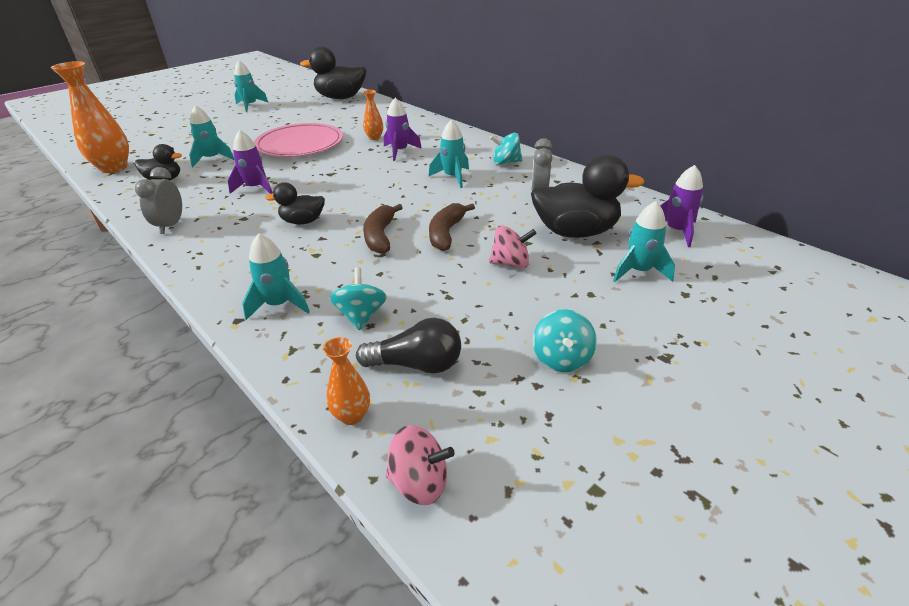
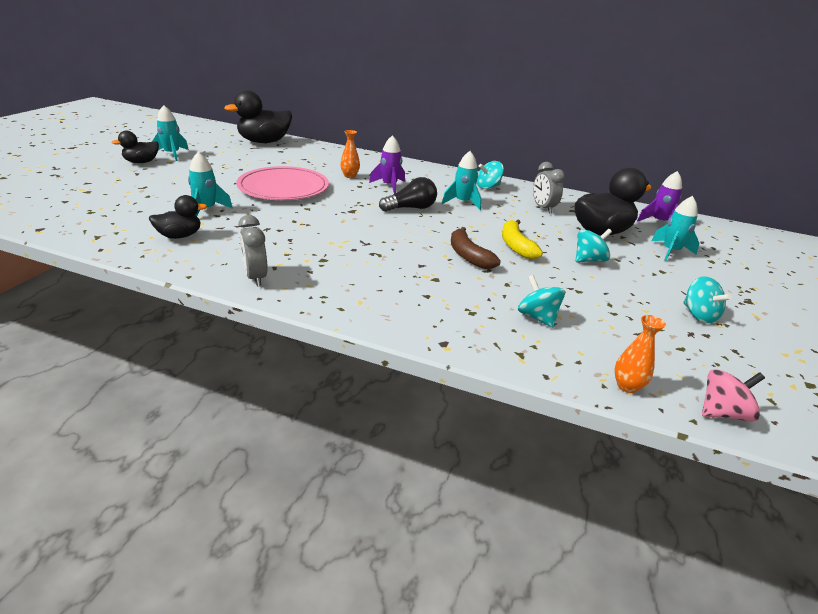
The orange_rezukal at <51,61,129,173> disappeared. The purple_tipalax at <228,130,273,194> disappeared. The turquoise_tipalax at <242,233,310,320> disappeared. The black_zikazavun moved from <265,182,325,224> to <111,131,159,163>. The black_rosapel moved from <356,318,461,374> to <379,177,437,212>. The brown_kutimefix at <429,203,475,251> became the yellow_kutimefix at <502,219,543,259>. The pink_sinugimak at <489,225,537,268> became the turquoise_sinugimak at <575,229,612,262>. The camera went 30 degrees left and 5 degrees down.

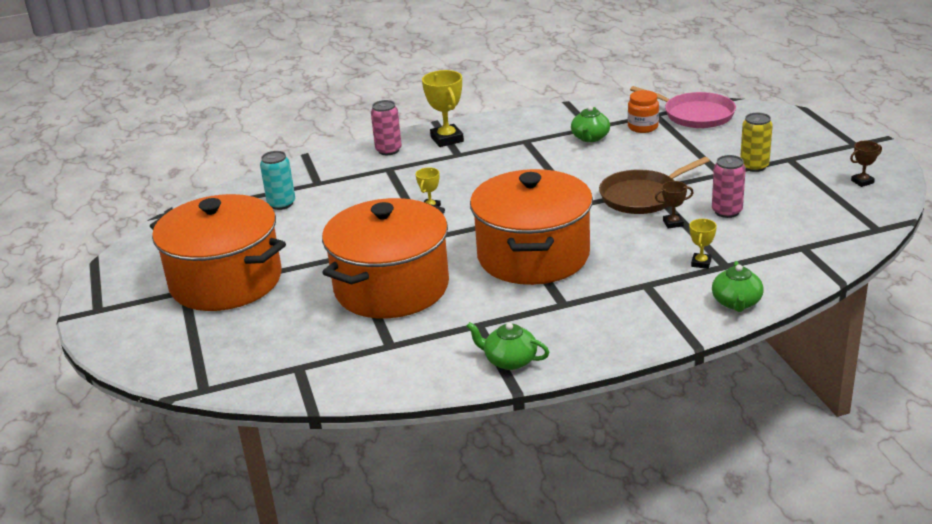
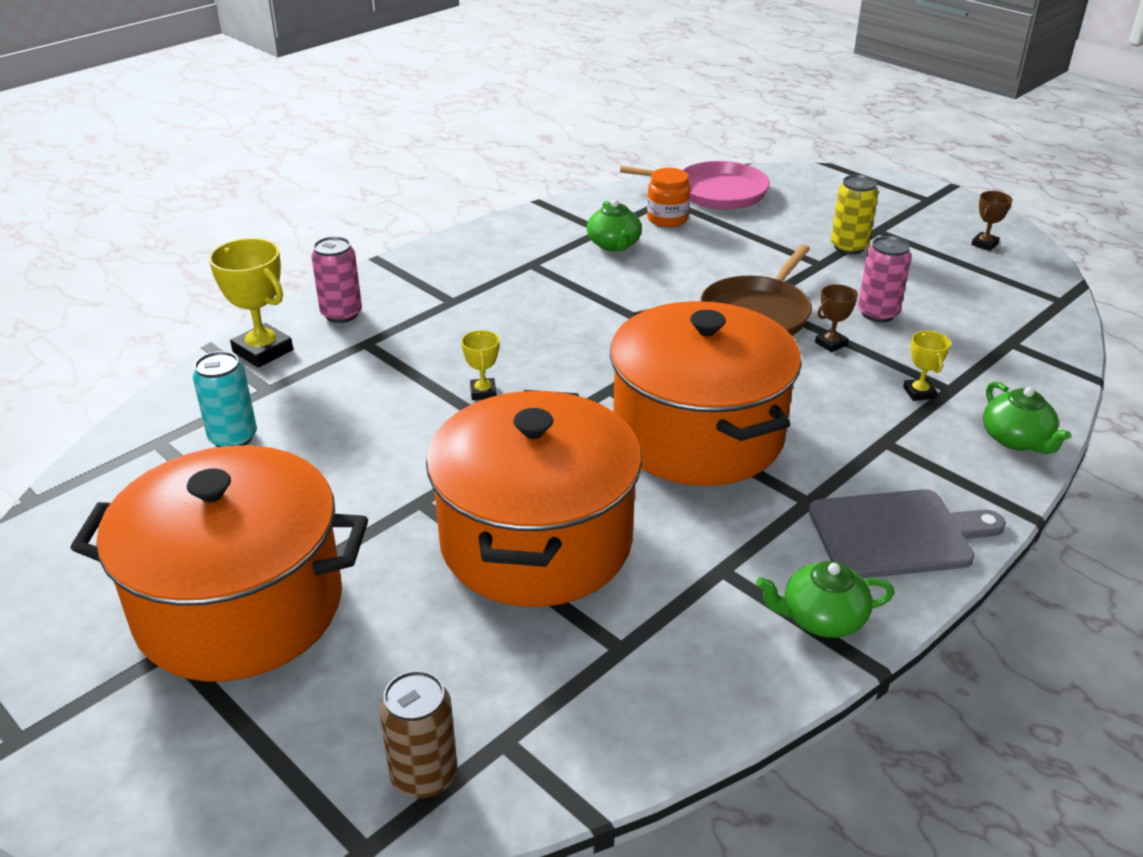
The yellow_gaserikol moved from <422,70,464,147> to <209,238,293,368>. The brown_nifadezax at <379,670,457,799> appeared. The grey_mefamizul at <809,489,1006,578> appeared. The camera went 30 degrees left and 5 degrees up.

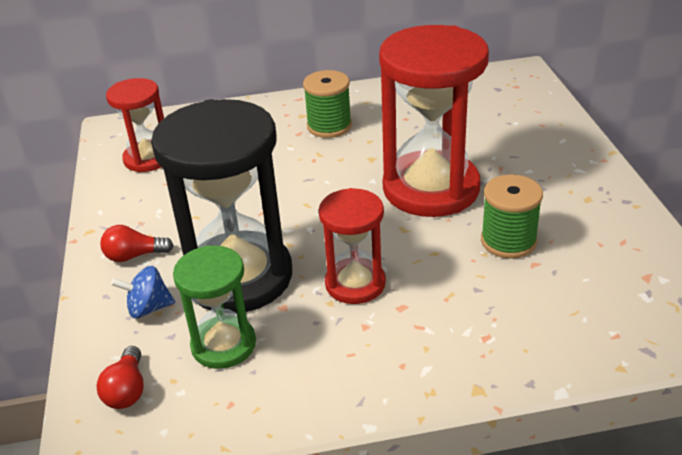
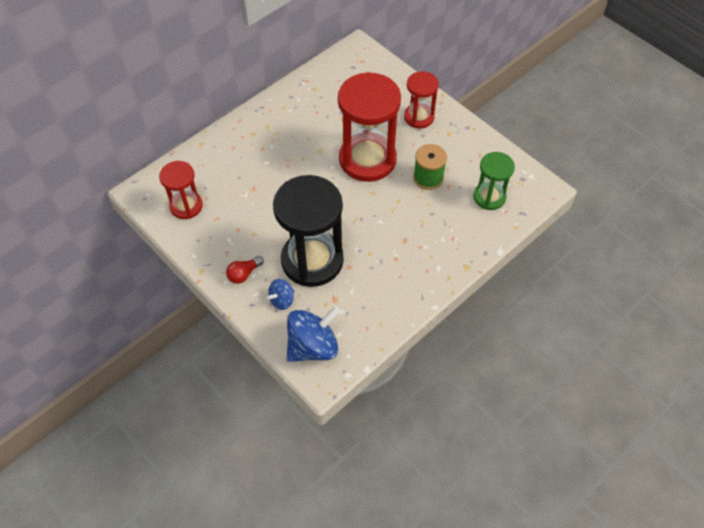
The red_rosapel at <96,346,144,409> was replaced by the blue_sinugimak at <287,306,341,362>. The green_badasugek moved from <173,245,256,369> to <473,152,515,210>. The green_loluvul at <303,70,352,138> disappeared. The red_badasugek moved from <319,188,386,304> to <404,71,439,129>. The camera went 35 degrees left and 20 degrees up.

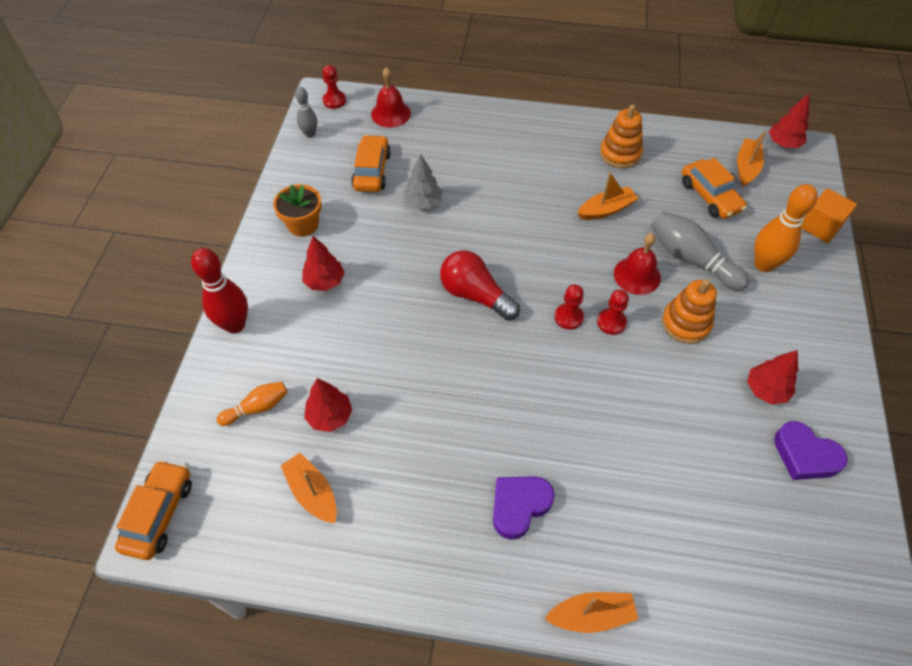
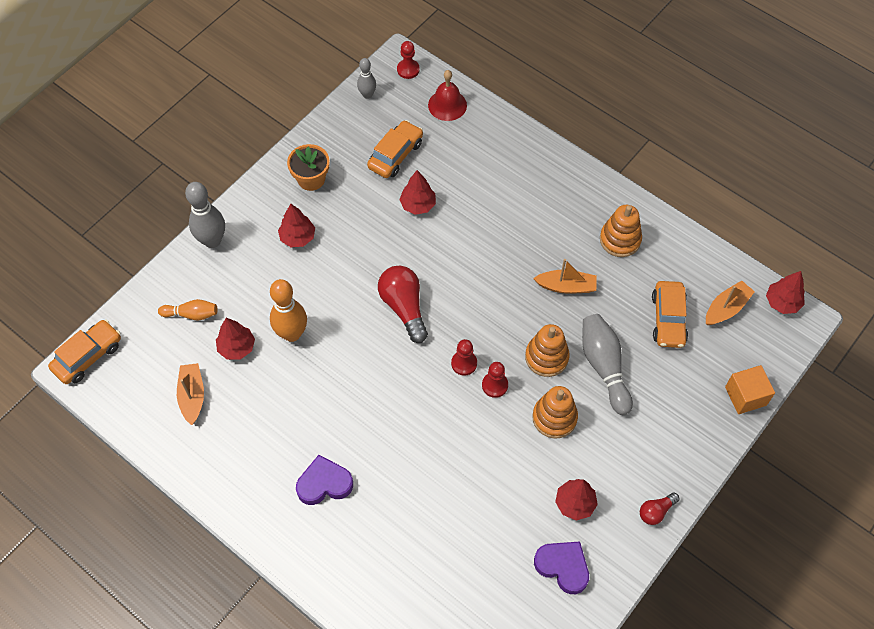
The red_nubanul at <191,248,248,334> became the grey_nubanul at <185,182,225,248>. The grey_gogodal at <403,154,443,209> became the red_gogodal at <399,170,436,215>. The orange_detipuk at <544,592,638,633> disappeared. The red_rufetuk at <614,233,661,295> was replaced by the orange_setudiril at <525,324,570,377>. The orange_nubanul moved from <754,184,818,272> to <270,279,307,342>. The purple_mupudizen at <774,421,848,480> turned 150 degrees clockwise. The red_rosapel at <640,492,680,525> appeared. The camera went 30 degrees right and 5 degrees up.

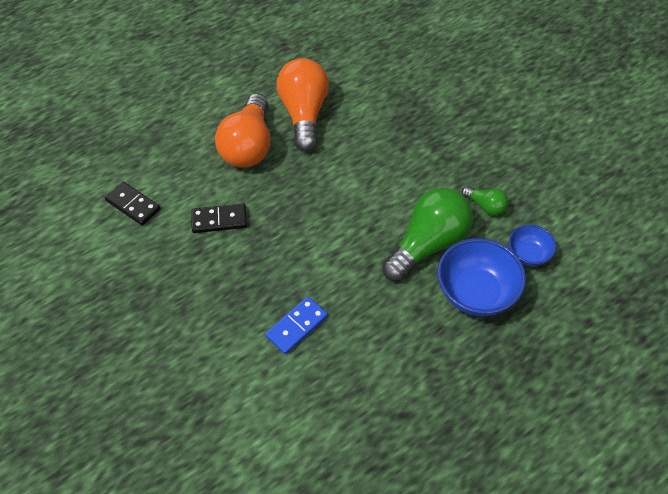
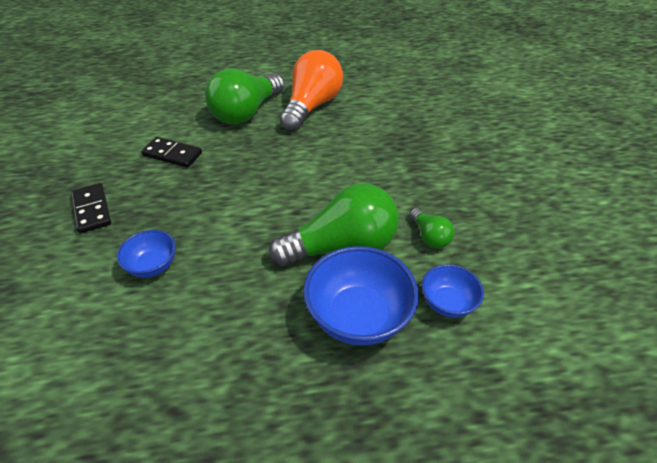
The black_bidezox moved from <105,182,161,226> to <71,183,111,234>. The orange_rosapel at <215,93,270,168> became the green_rosapel at <205,68,285,124>. The blue_bidezox at <265,297,328,354> was replaced by the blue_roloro at <116,230,176,278>. The camera went 25 degrees right and 10 degrees down.

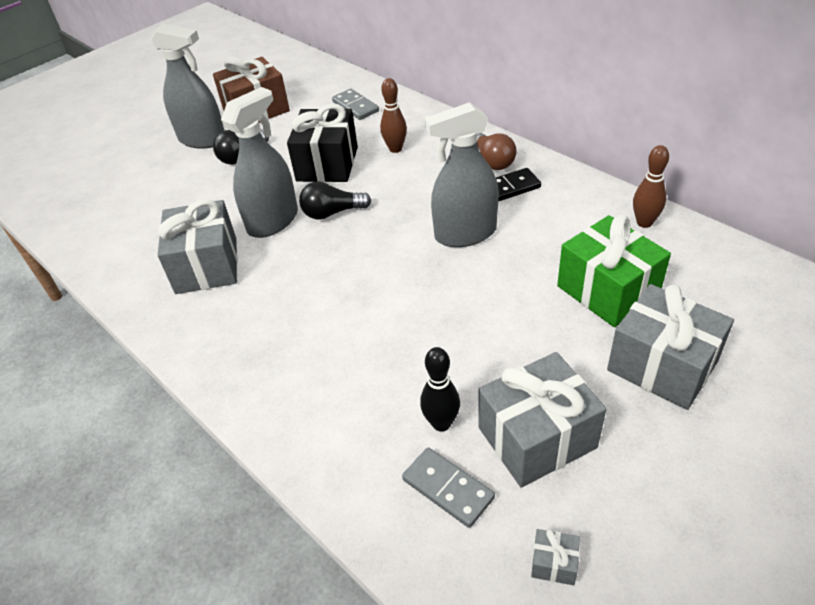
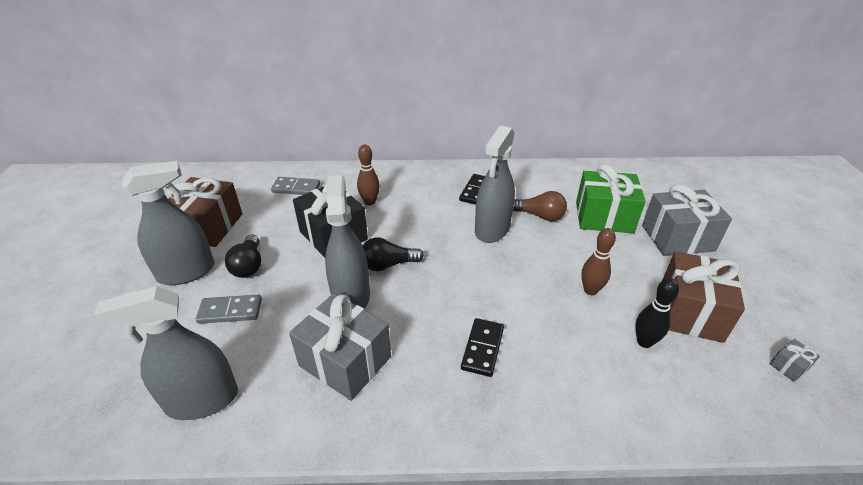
The black_rosapel at <299,181,372,220> turned 45 degrees clockwise. The grey_bidezox moved from <402,447,495,528> to <196,295,262,324>. The brown_rosapel moved from <477,133,516,170> to <513,191,567,221>. The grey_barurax at <478,352,606,488> became the brown_barurax at <662,251,745,343>. The brown_nubanul moved from <633,145,669,228> to <581,228,616,295>. The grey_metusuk at <94,286,238,420> appeared. The black_bidezox at <461,318,504,377> appeared. The camera went 50 degrees left and 5 degrees down.

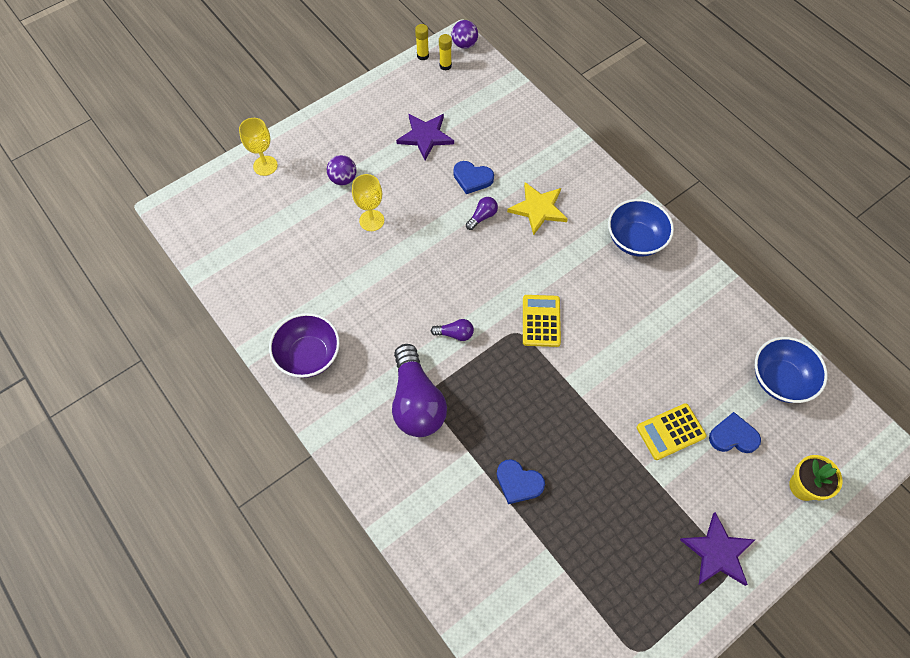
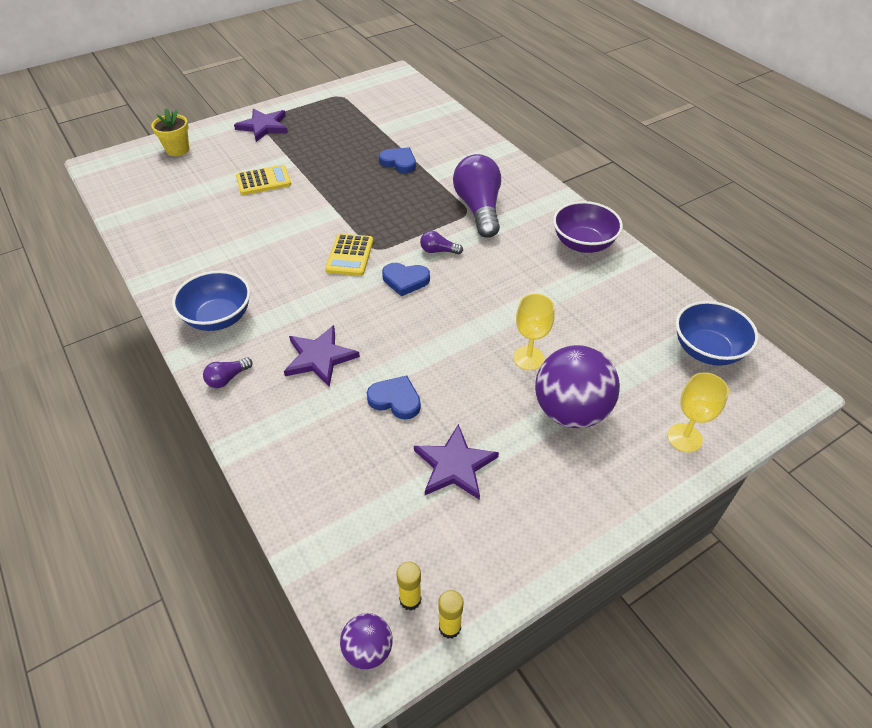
The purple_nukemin at <327,155,356,185> changed to 1.99 times the size. The purple_rosapel moved from <466,197,498,230> to <203,357,253,388>. The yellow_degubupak at <507,182,568,235> became the purple_degubupak at <284,325,360,387>. The blue_mupudizen moved from <709,412,761,453> to <382,263,430,296>. The blue_roloro moved from <755,337,827,403> to <676,301,758,366>. The camera went 175 degrees left and 15 degrees down.

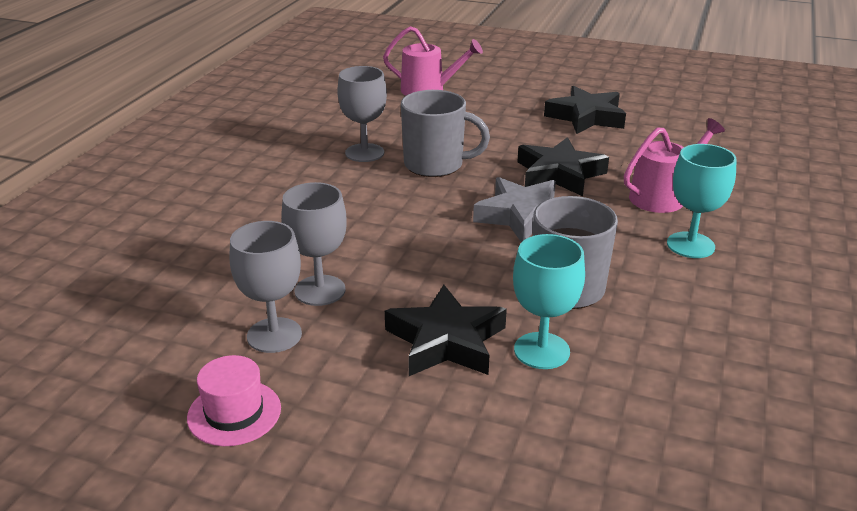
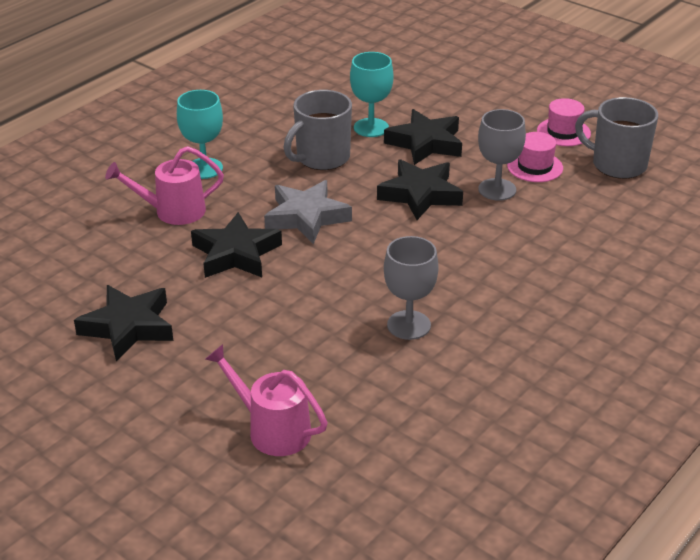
The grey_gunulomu at <230,221,302,353> was replaced by the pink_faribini at <507,132,563,182>. The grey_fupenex moved from <401,90,490,177> to <575,97,658,179>. The black_degubupak at <377,159,463,220> appeared. The camera went 160 degrees left and 5 degrees up.

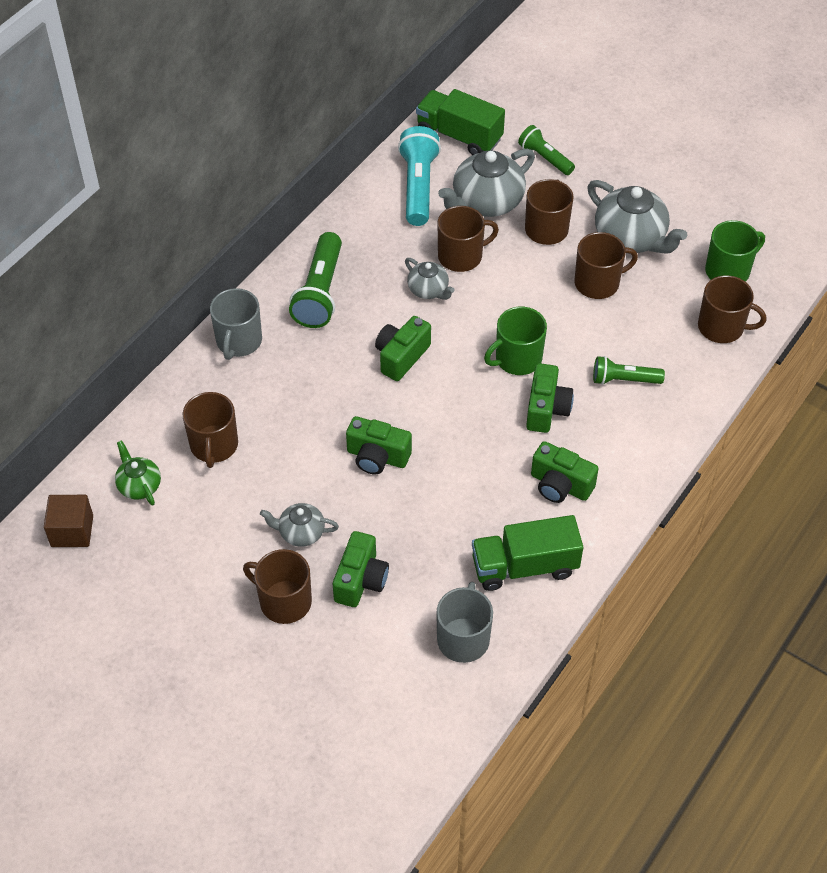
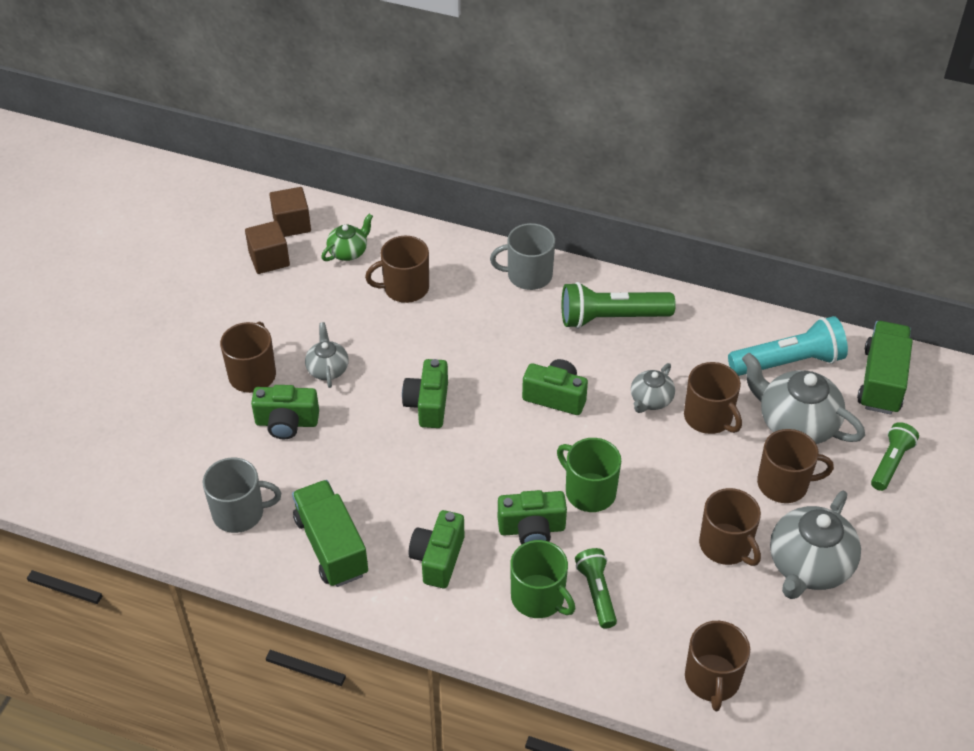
The green_fupenex moved from <705,220,765,282> to <510,540,575,618>. The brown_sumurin at <245,221,290,274> appeared. The camera went 75 degrees right and 5 degrees down.

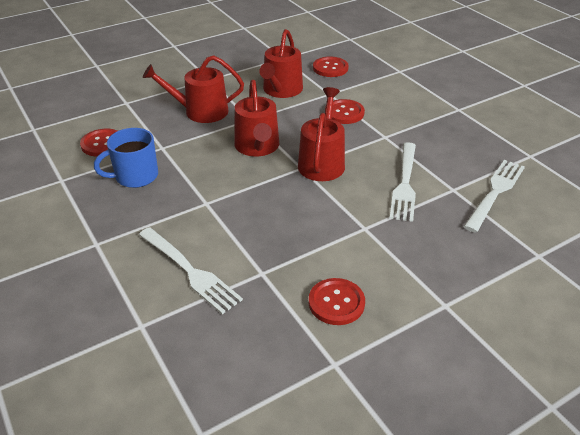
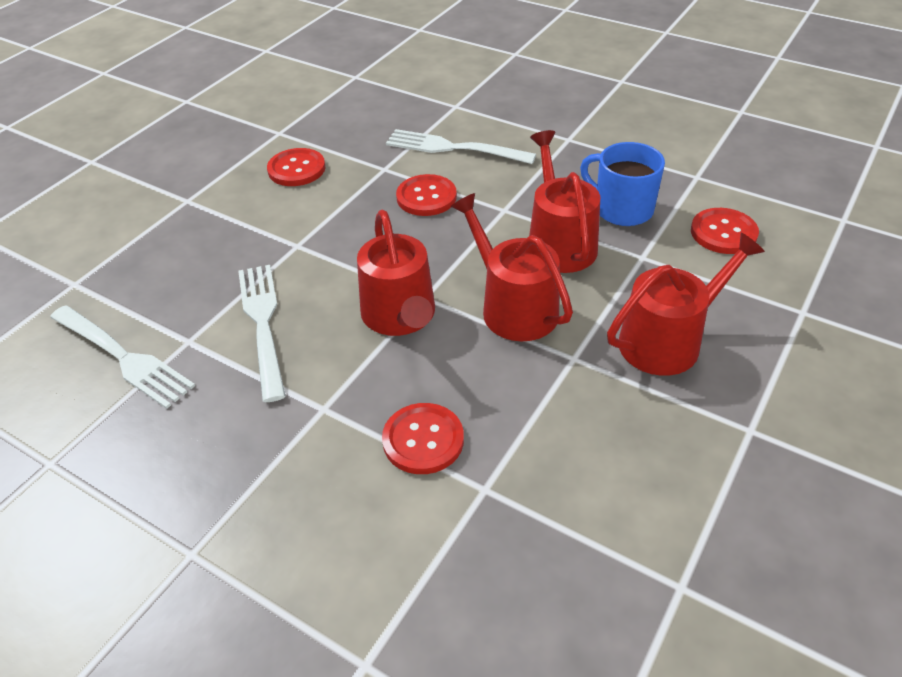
The blue_fupenex at <94,128,158,188> turned 90 degrees counterclockwise. The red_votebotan moved from <259,29,303,98> to <529,130,600,273>. The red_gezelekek moved from <313,56,349,77> to <396,174,457,216>. The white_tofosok at <463,160,525,233> turned 60 degrees counterclockwise. The camera went 155 degrees right and 5 degrees up.

